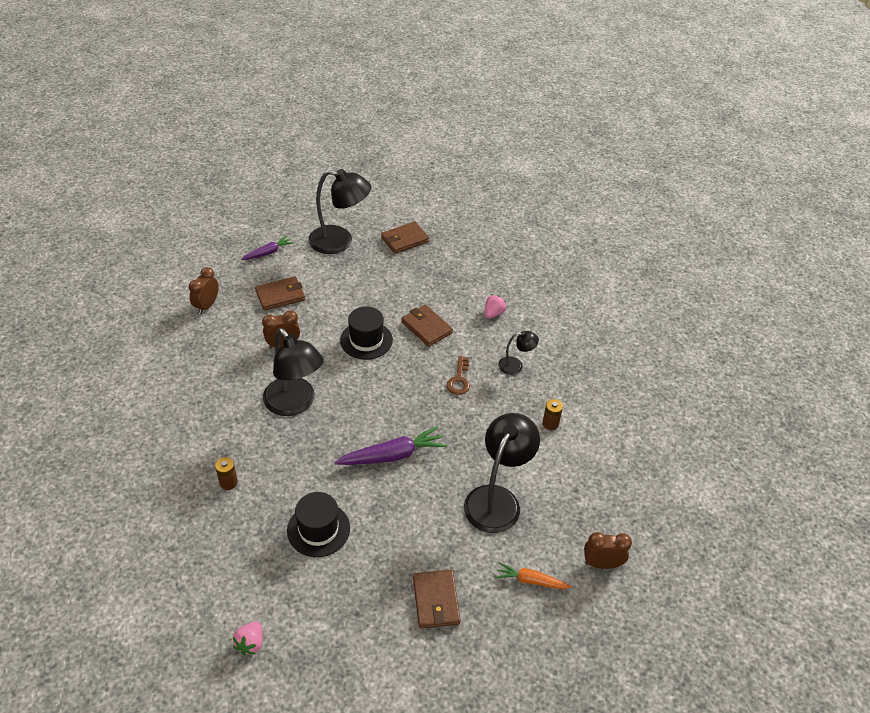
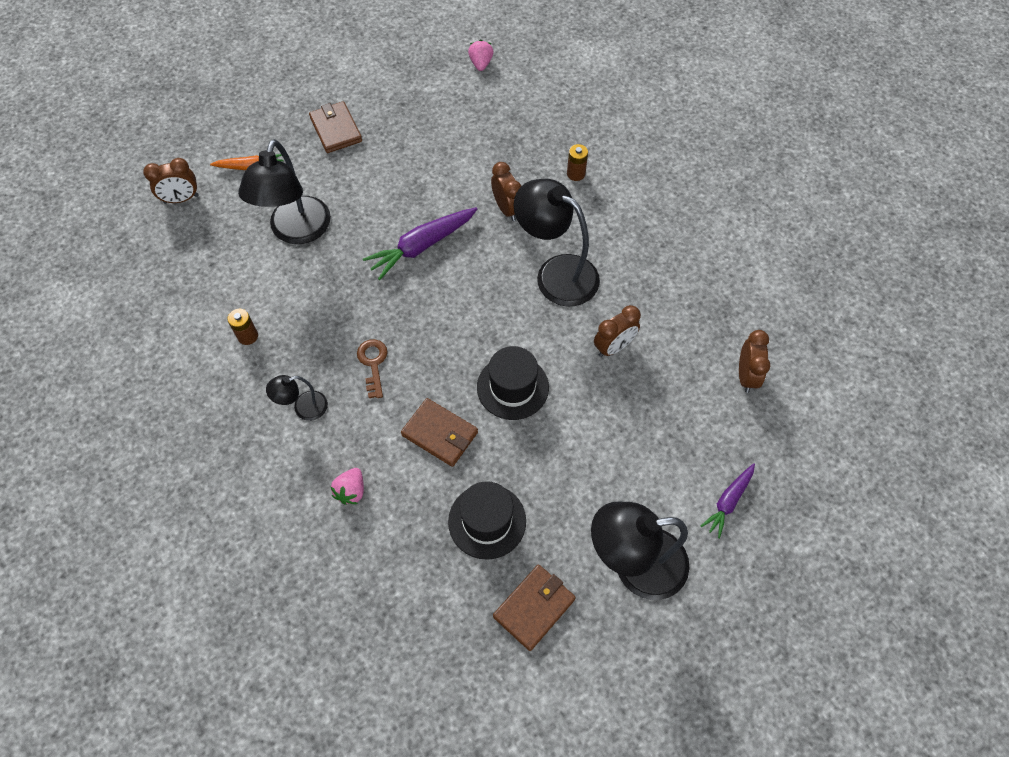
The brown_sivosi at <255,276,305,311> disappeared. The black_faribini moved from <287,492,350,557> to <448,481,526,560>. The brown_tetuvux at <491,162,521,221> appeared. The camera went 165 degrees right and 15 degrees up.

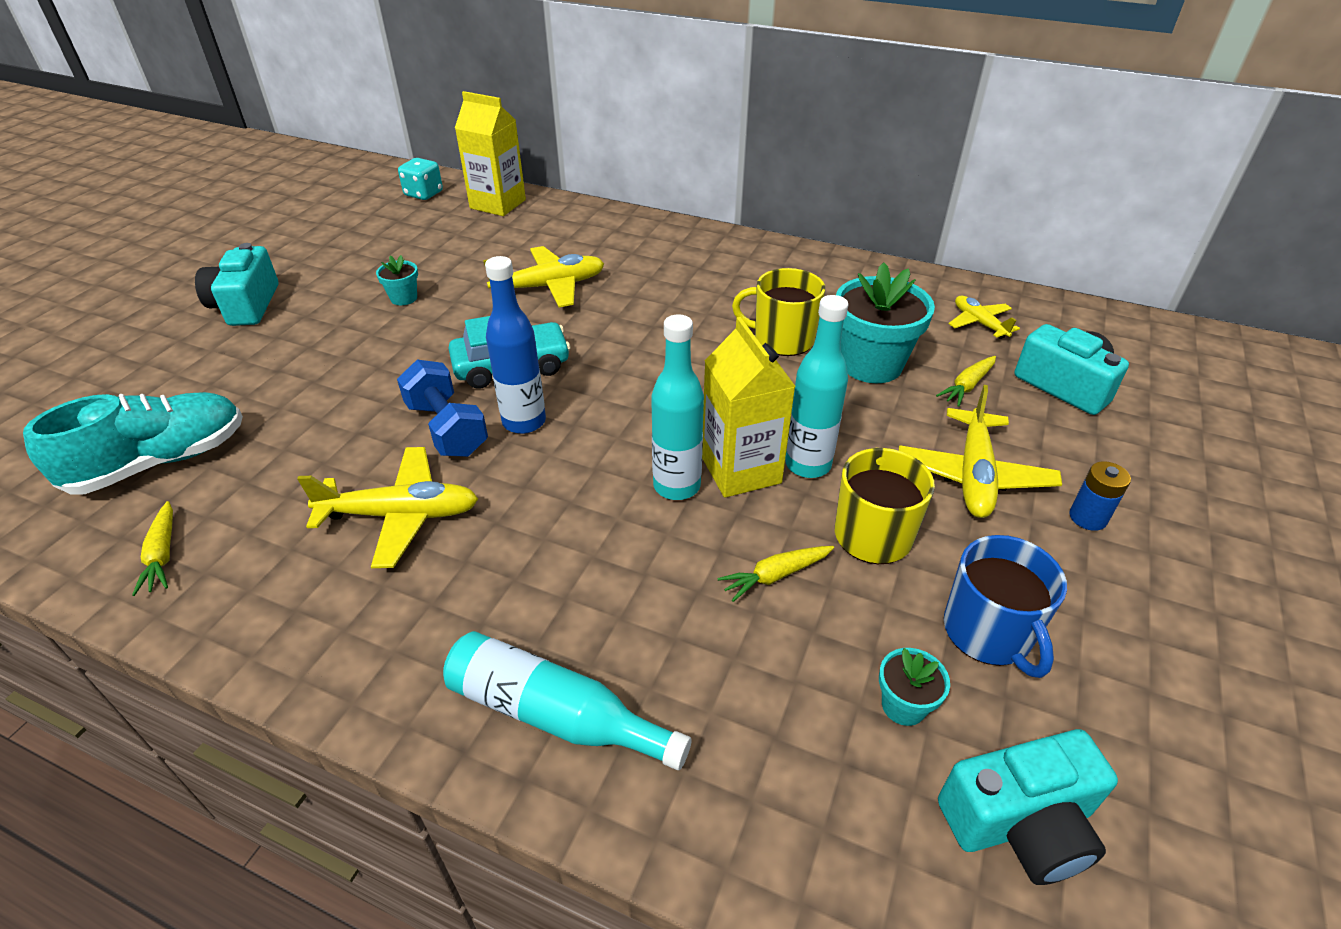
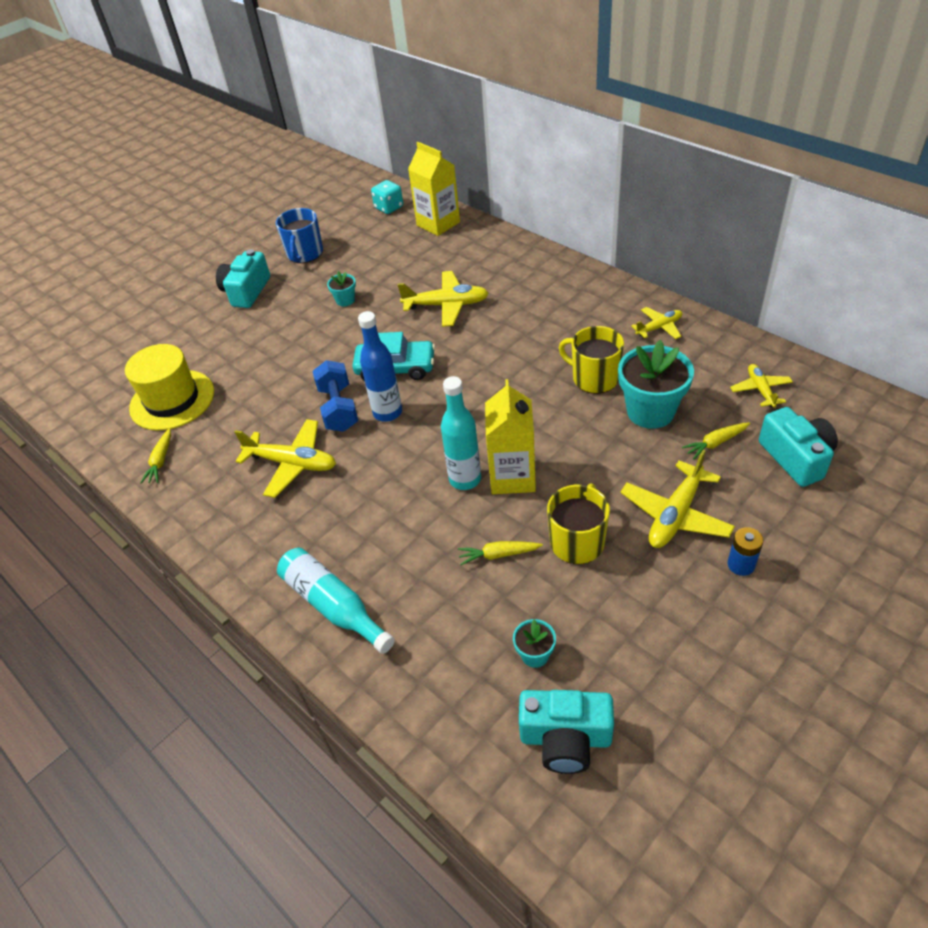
The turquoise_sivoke at <23,392,243,495> was replaced by the yellow_faribini at <125,344,214,431>. The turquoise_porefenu at <785,295,849,478> disappeared. The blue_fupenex moved from <944,535,1067,678> to <276,208,323,263>. The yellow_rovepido at <631,307,682,339> appeared. The camera went 25 degrees right and 5 degrees up.

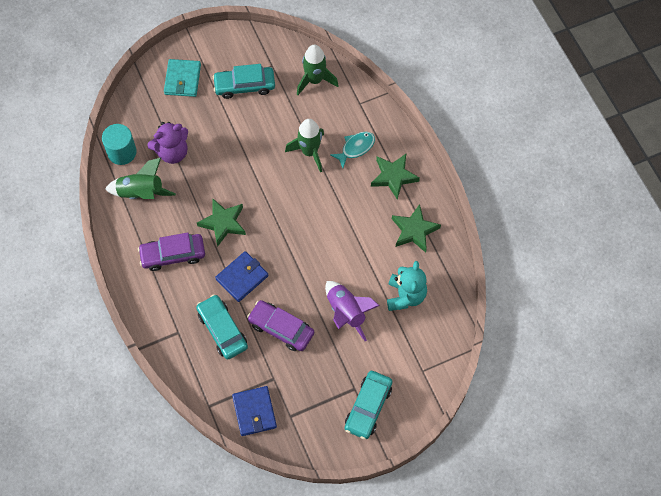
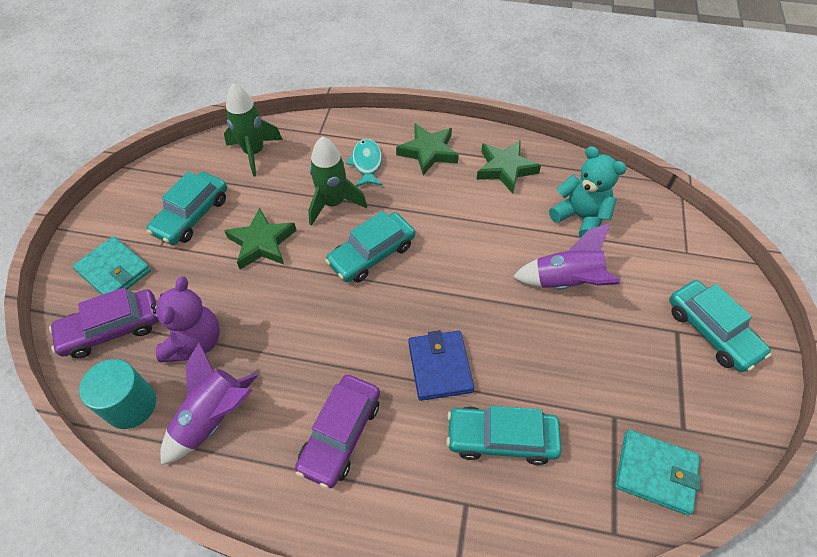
The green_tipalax at <105,158,176,199> became the purple_tipalax at <160,342,258,465>. The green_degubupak moved from <197,199,246,247> to <224,207,297,270>. The blue_sivosi at <232,386,277,436> became the turquoise_sivosi at <615,430,701,515>. The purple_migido moved from <247,300,314,351> to <49,287,159,358>. The turquoise_migido at <325,211,415,282> appeared. The camera went 55 degrees left and 10 degrees down.

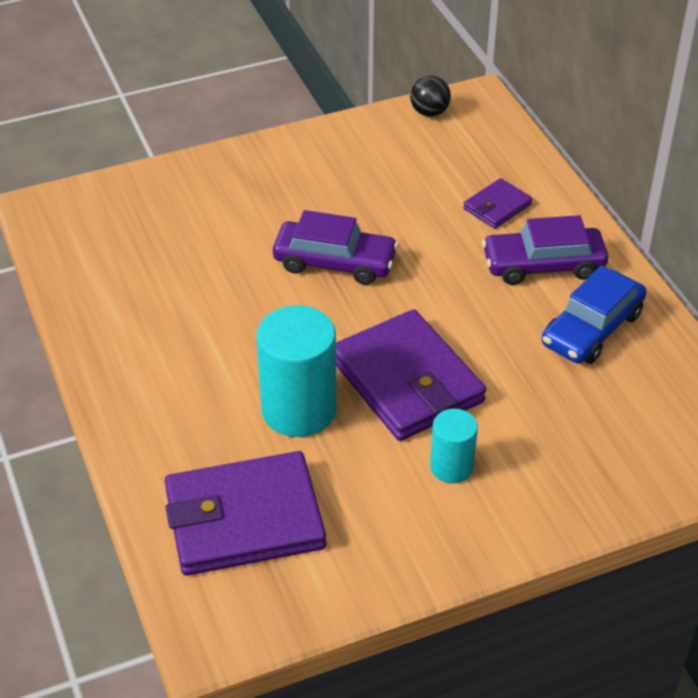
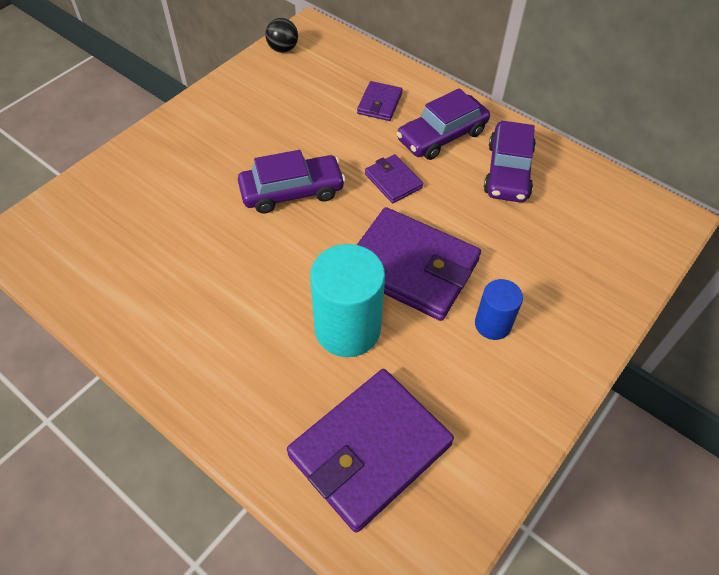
The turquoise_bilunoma at <430,409,478,483> became the blue_bilunoma at <475,279,523,340>. The blue_migido at <542,265,647,364> became the purple_migido at <484,121,536,202>. The purple_sivosi at <365,154,423,203> appeared. The camera went 30 degrees left and 10 degrees up.

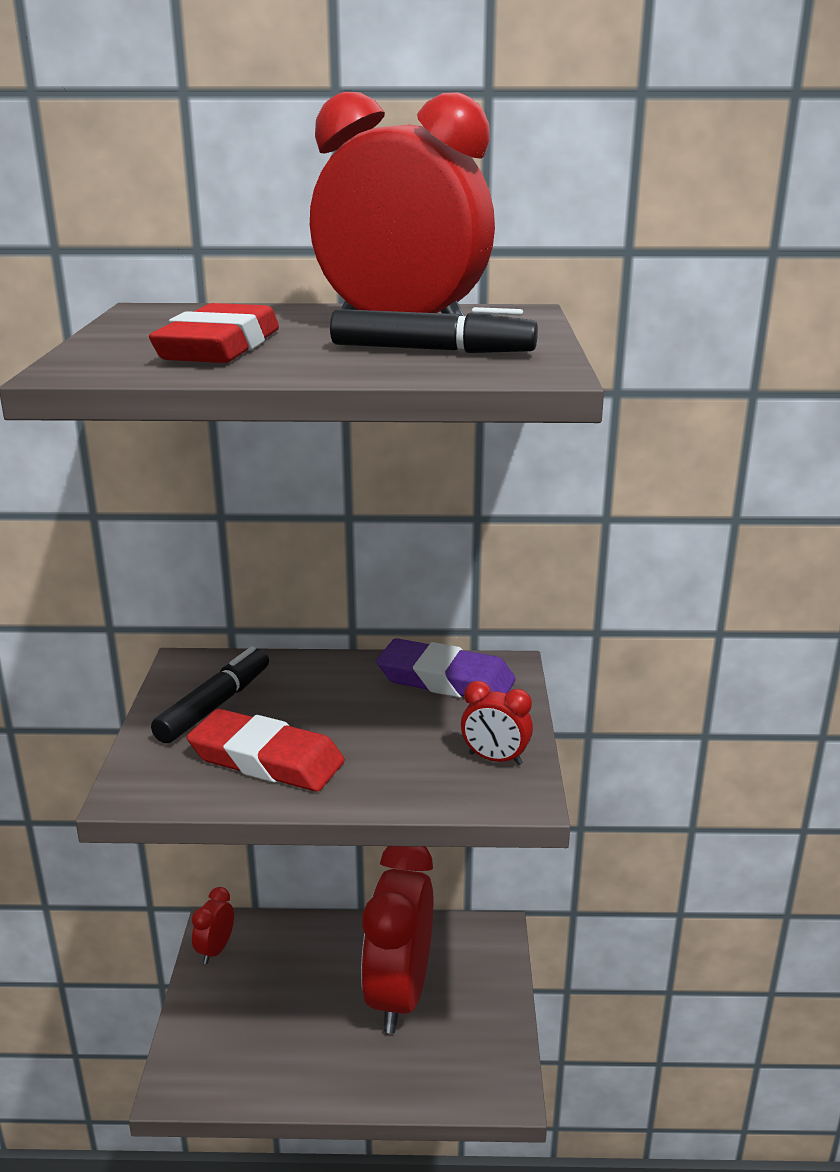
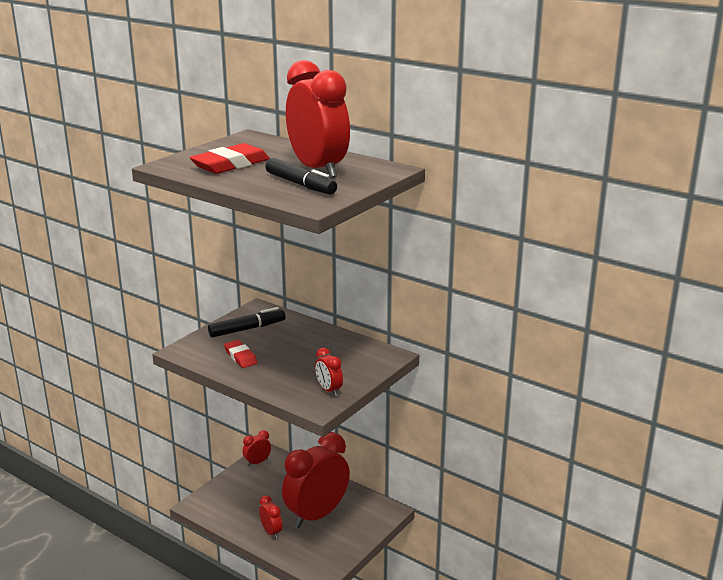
The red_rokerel at <187,709,345,792> changed to 0.60 times the size. The purple_rokerel at <376,638,516,698> disappeared. The red_tetuvux at <259,495,282,539> appeared. The camera went 35 degrees right and 0 degrees up.

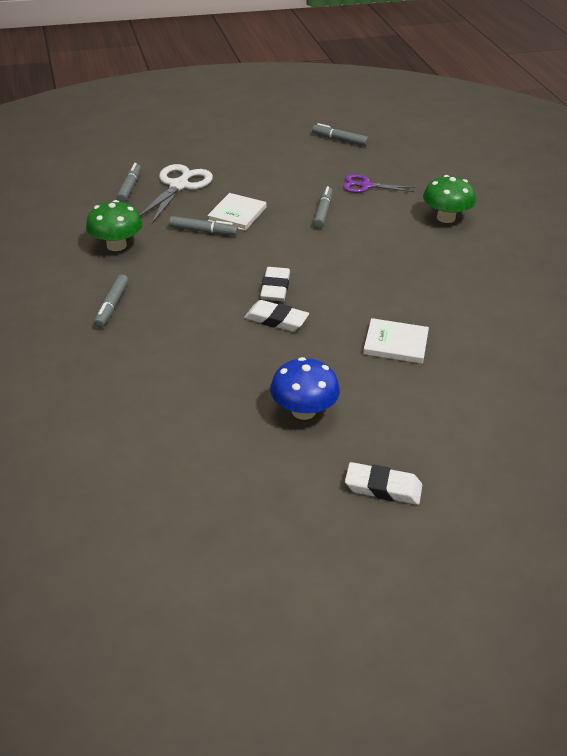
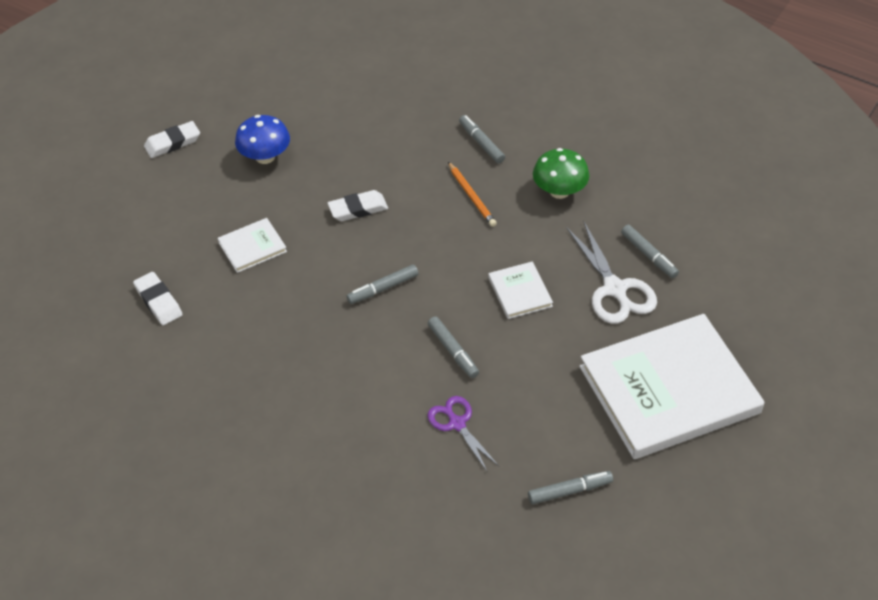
The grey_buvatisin moved from <169,216,238,235> to <347,264,419,304>. The white_rokerel moved from <260,267,290,301> to <133,272,183,325>. The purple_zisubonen at <343,174,415,193> turned 90 degrees counterclockwise. The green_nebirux at <423,175,476,223> disappeared. The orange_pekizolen at <448,162,497,227> appeared. The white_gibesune at <579,314,765,459> appeared. The camera went 140 degrees right and 10 degrees up.

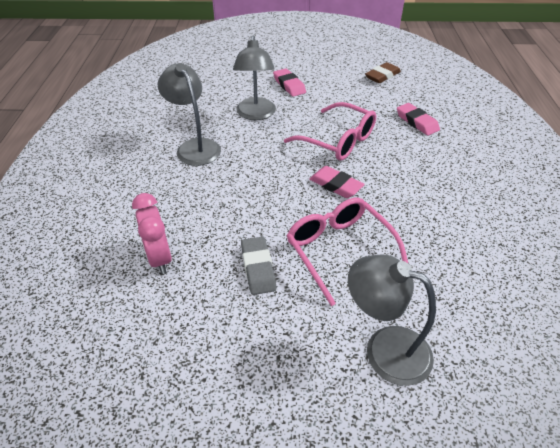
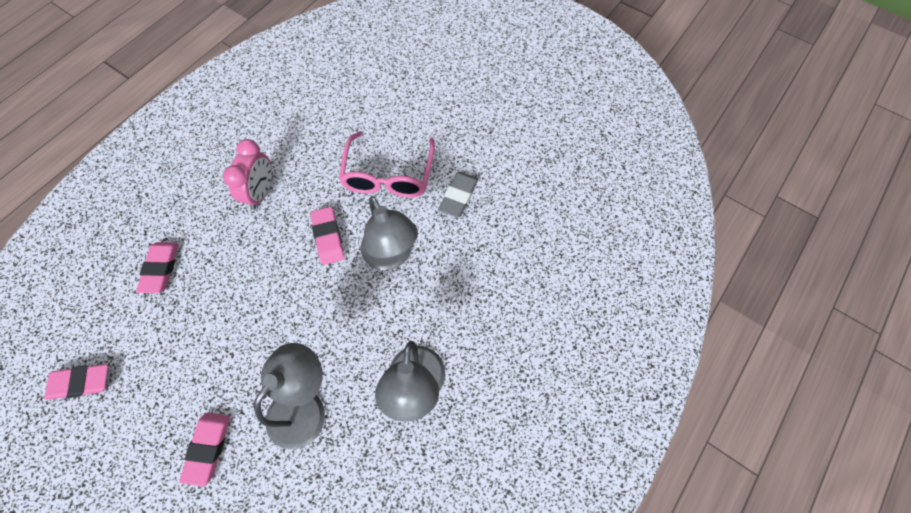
The pink_tetuvux moved from <132,193,172,274> to <223,139,272,210>. The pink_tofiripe at <284,102,376,161> disappeared. The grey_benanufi moved from <348,254,436,386> to <361,196,418,270>. The brown_rokerel at <365,62,401,83> became the pink_rokerel at <44,364,108,400>. The camera went 145 degrees left and 20 degrees up.

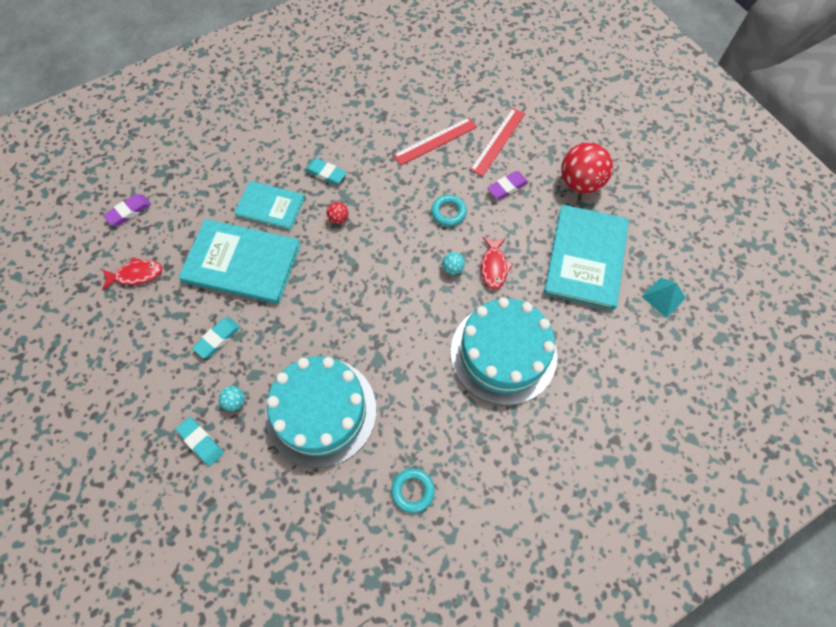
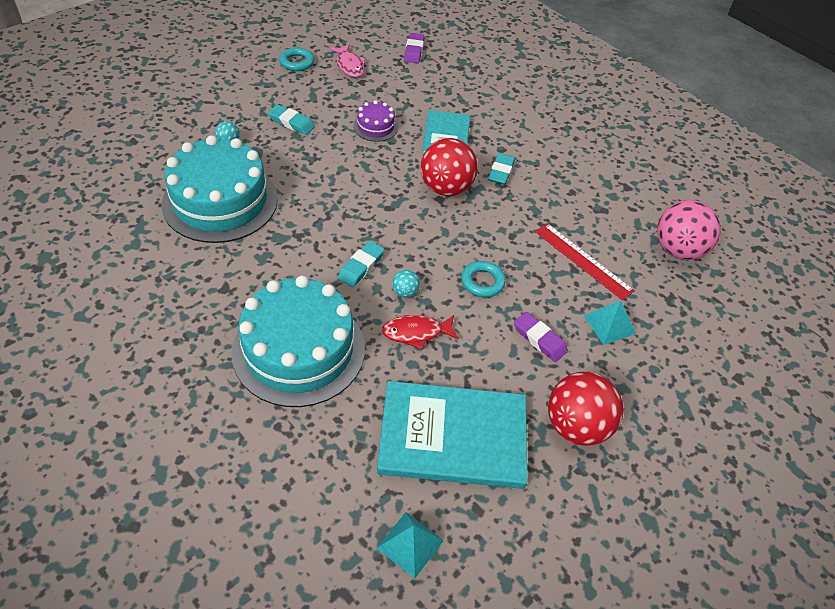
The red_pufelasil at <102,257,162,290> became the pink_pufelasil at <330,44,366,77>. The purple_rokerel at <103,194,151,226> turned 60 degrees clockwise. The turquoise_rokerel moved from <176,417,224,466> to <338,241,385,287>. The turquoise_gibesune at <179,219,301,304> was replaced by the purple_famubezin at <353,100,398,142>. The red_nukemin at <326,202,349,224> changed to 2.30 times the size. The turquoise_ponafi moved from <391,468,435,513> to <279,47,314,71>. The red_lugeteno at <470,108,525,176> was replaced by the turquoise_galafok at <584,300,636,345>. The pink_nukemin at <657,200,721,260> appeared. The camera went 75 degrees right and 15 degrees down.

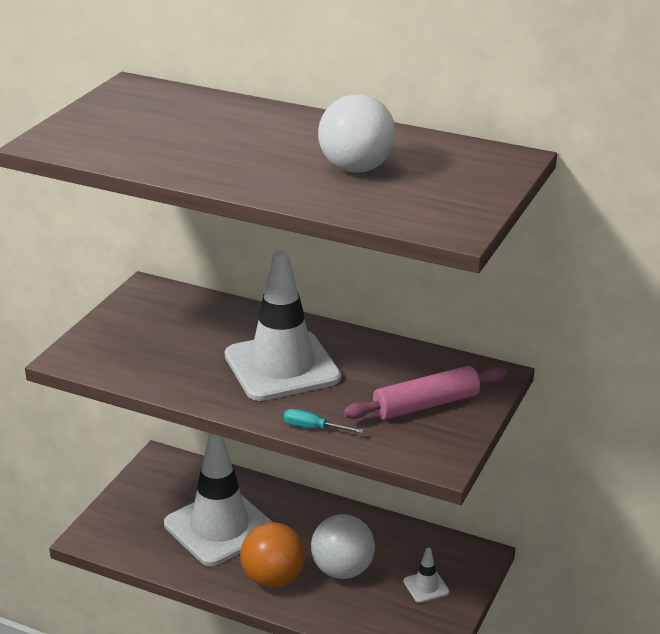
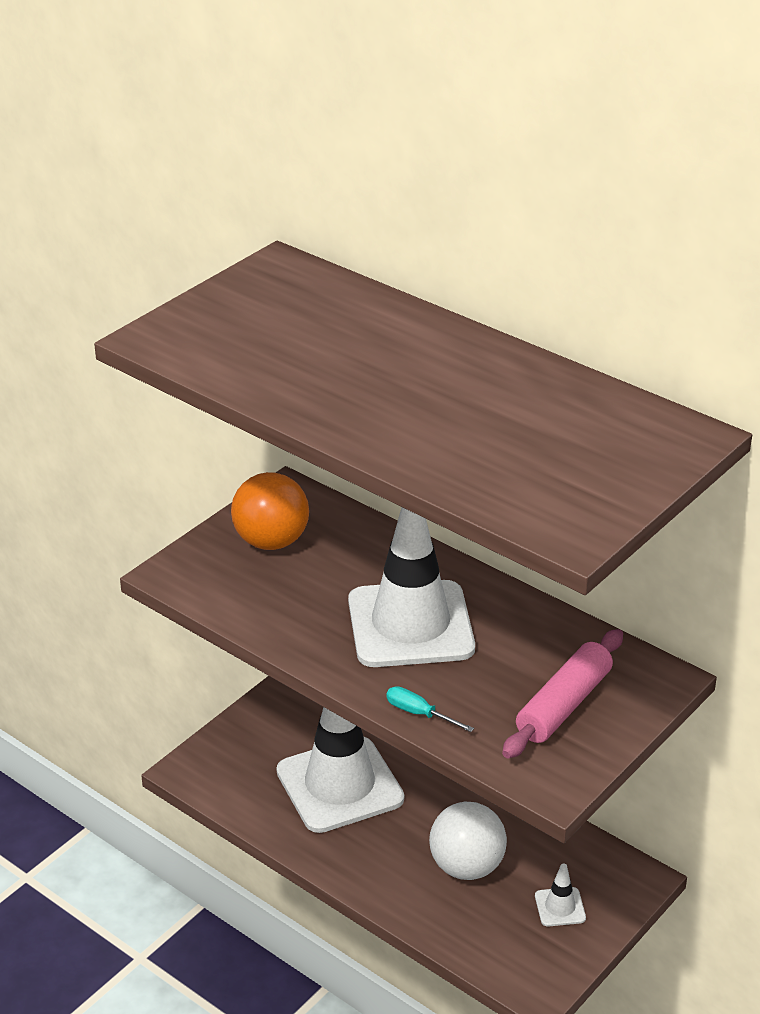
The orange_nukemin moved from <240,522,305,588> to <231,472,309,550>. The white_nukemin at <318,94,396,173> disappeared. The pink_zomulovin at <343,366,507,420> turned 45 degrees counterclockwise. The camera went 15 degrees right and 5 degrees up.

